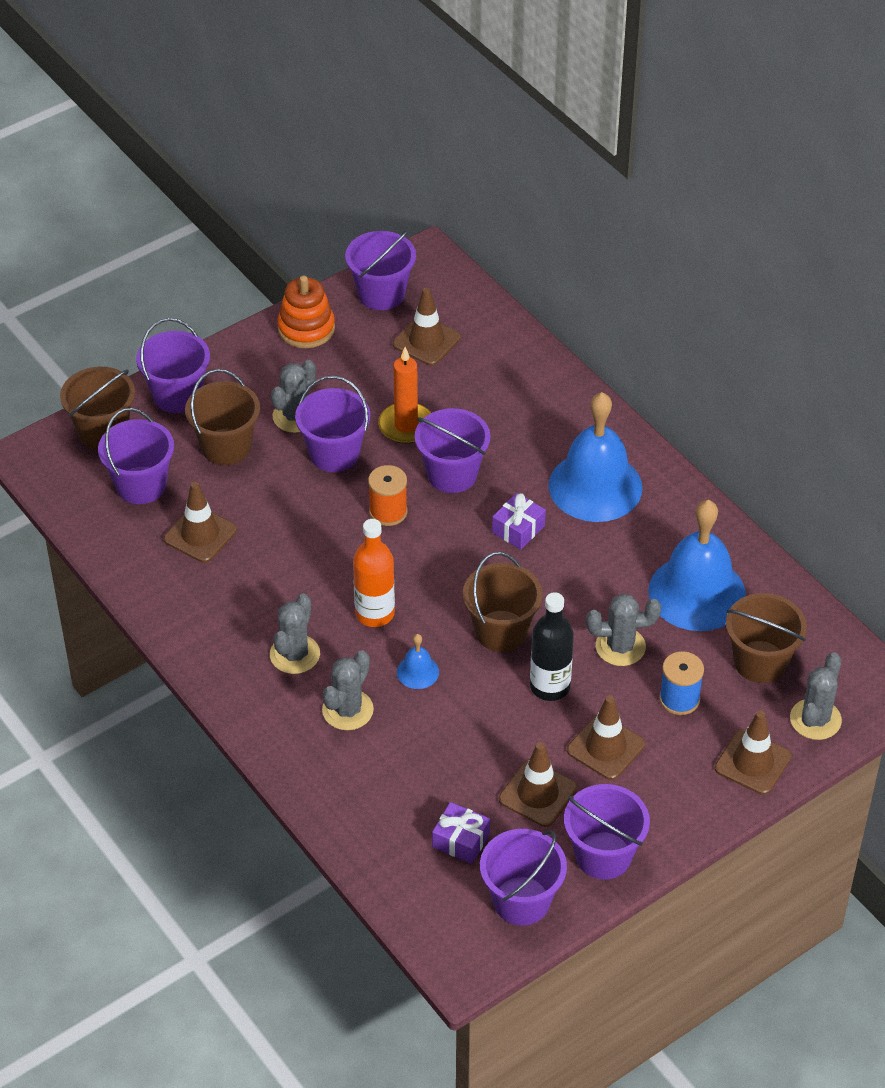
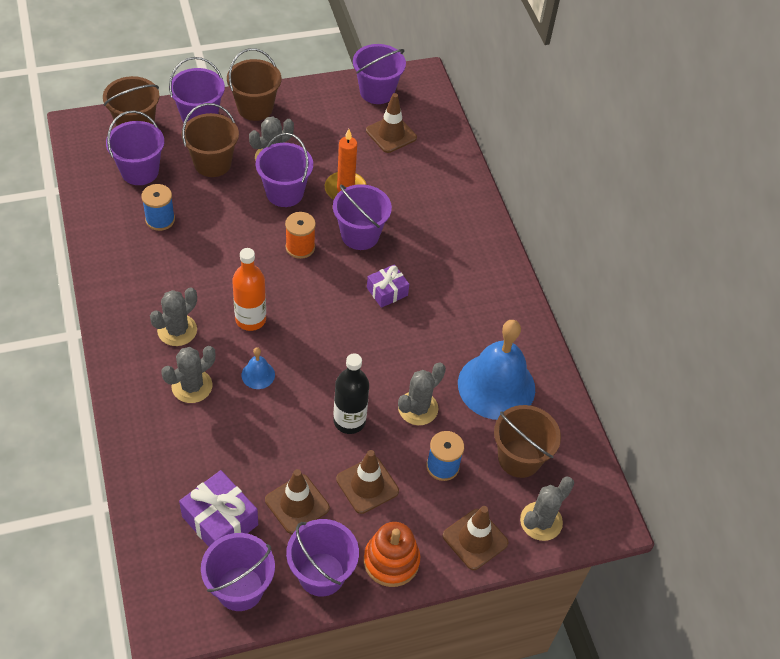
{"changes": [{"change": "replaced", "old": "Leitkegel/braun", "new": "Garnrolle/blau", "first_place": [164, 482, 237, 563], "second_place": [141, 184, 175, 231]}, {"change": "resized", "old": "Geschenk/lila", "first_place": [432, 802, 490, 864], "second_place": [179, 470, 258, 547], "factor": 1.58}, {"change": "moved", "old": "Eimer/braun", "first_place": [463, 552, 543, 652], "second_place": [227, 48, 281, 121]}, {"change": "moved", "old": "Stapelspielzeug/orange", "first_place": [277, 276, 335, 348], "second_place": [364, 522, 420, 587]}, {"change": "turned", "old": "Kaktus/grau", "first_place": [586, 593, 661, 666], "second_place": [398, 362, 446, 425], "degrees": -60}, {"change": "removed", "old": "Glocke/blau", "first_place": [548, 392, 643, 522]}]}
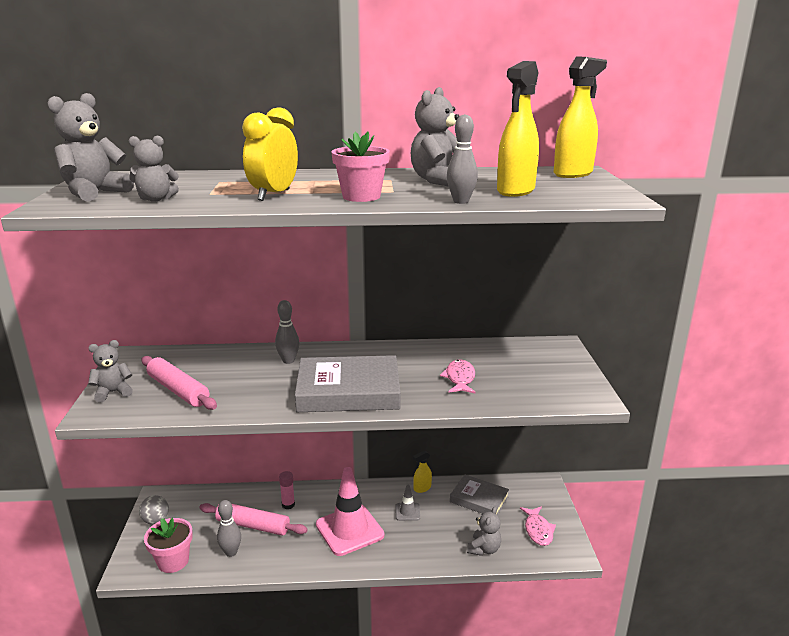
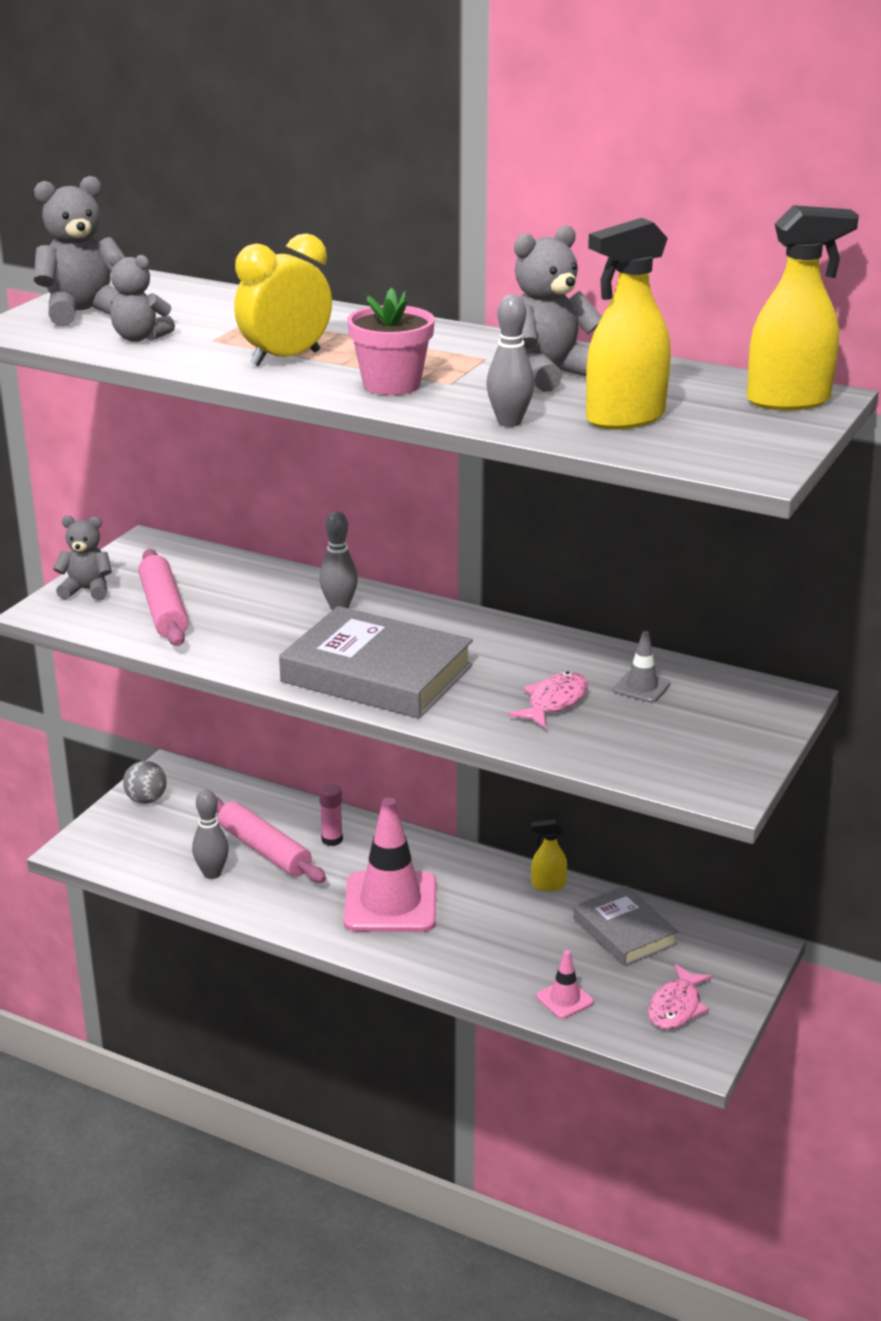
{"changes": [{"change": "replaced", "old": "Teddybär/grau", "new": "Leitkegel/rosa", "first_place": [467, 507, 501, 556], "second_place": [536, 950, 594, 1019]}, {"change": "moved", "old": "Leitkegel/grau", "first_place": [395, 485, 420, 521], "second_place": [613, 631, 671, 703]}, {"change": "removed", "old": "Blumentopf/rosa", "first_place": [144, 518, 193, 573]}]}
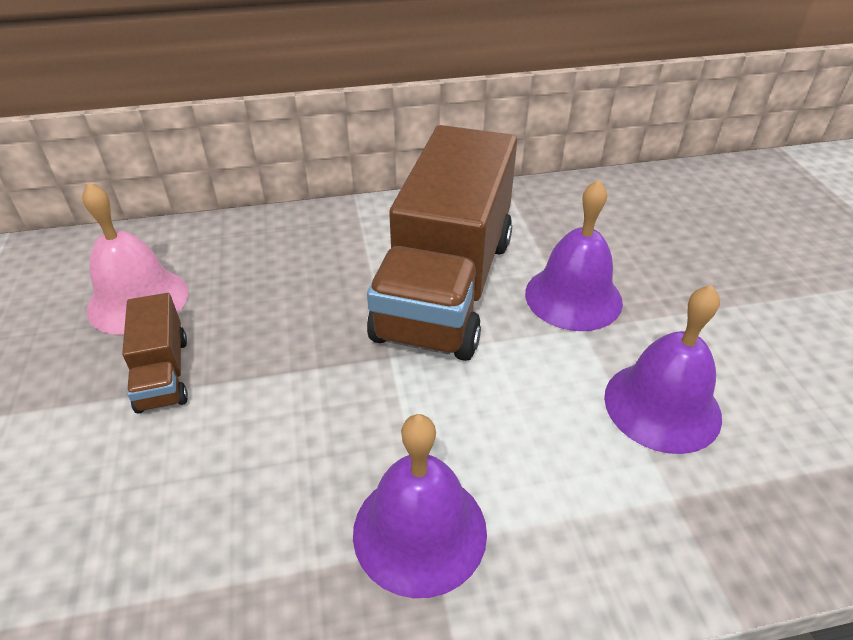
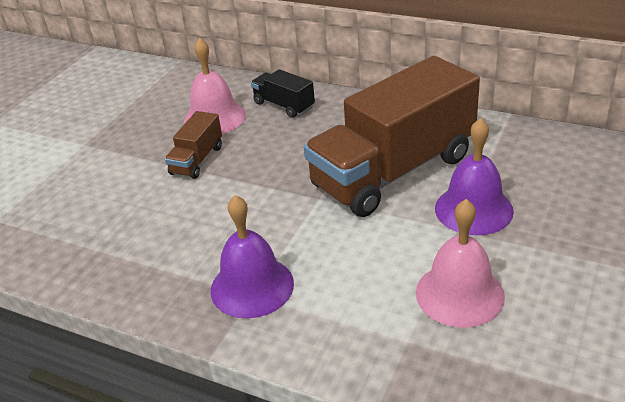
{"changes": [{"change": "added", "new": "Lastwagen/schwarz", "second_place": [251, 69, 315, 118]}, {"change": "recoloured", "old": "Glocke/lila", "new": "Glocke/rosa", "first_place": [604, 285, 722, 454], "second_place": [416, 199, 505, 328]}]}
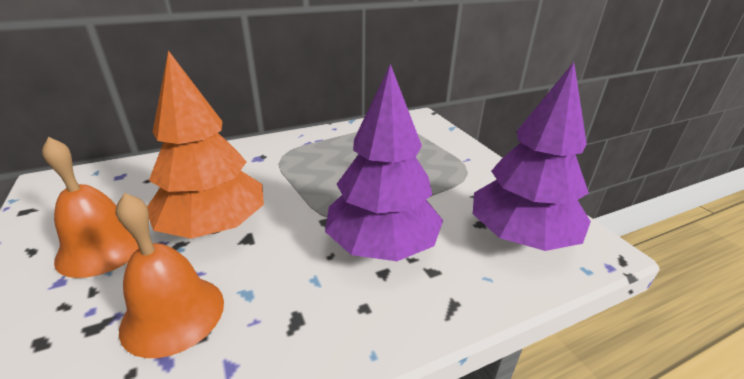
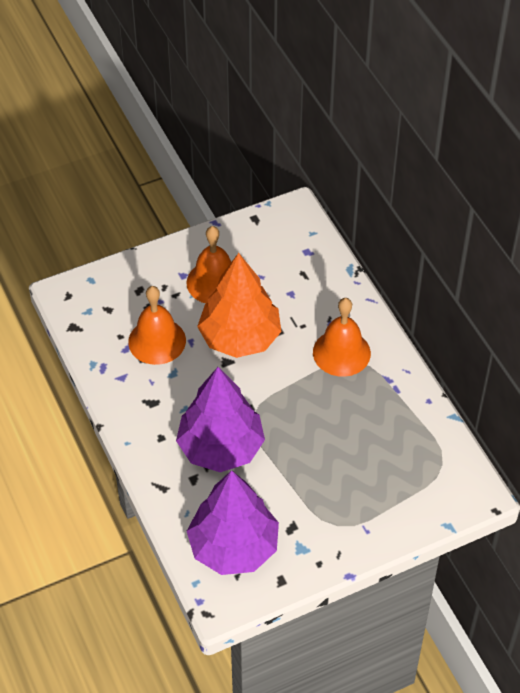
{"changes": [{"change": "added", "new": "Glocke/orange", "second_place": [313, 298, 371, 377]}]}
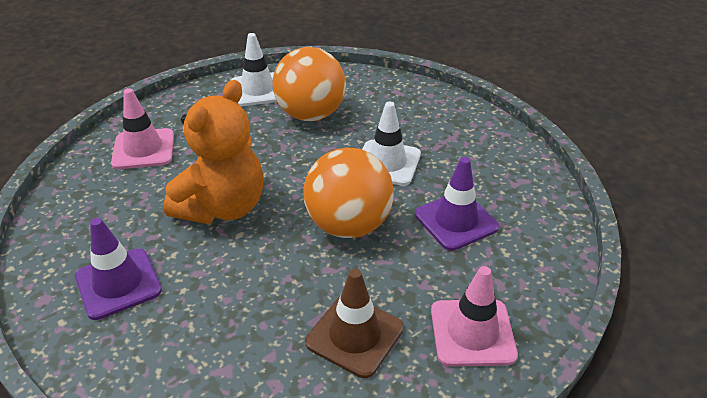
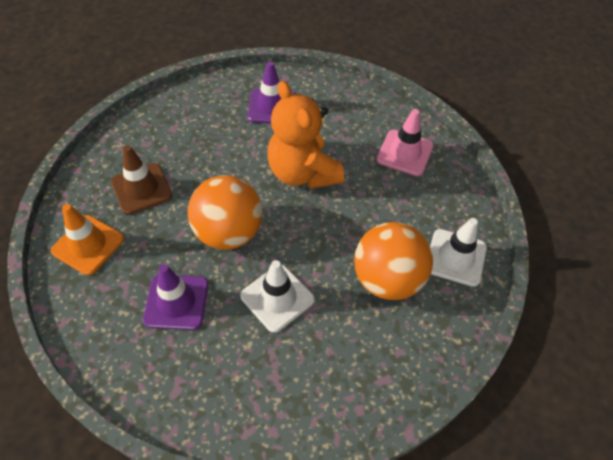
{"changes": [{"change": "recoloured", "old": "Leitkegel/rosa", "new": "Leitkegel/orange", "first_place": [431, 266, 518, 367], "second_place": [51, 204, 124, 275]}]}
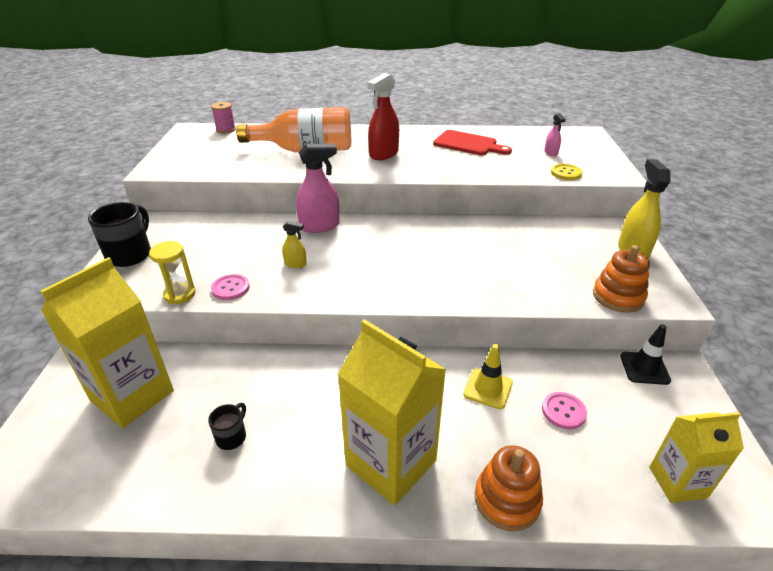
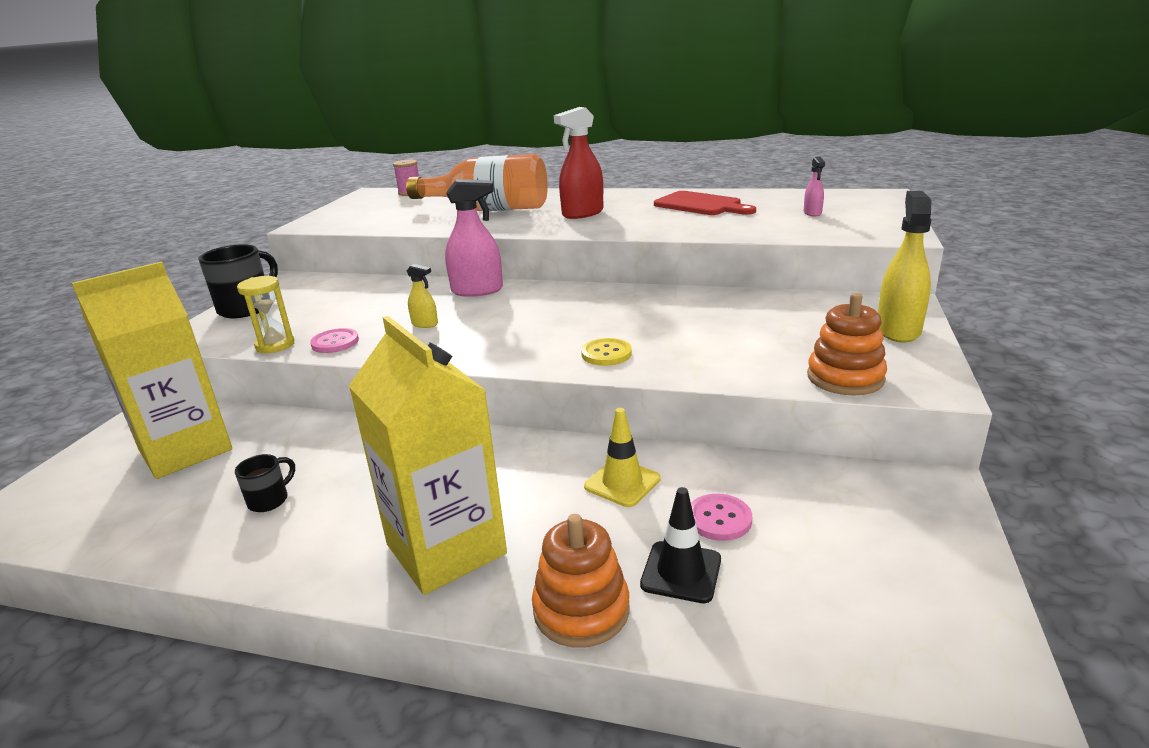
{"changes": [{"change": "moved", "old": "Knopf/gelb", "first_place": [551, 164, 583, 180], "second_place": [581, 338, 632, 366]}, {"change": "moved", "old": "Leitkegel/schwarz", "first_place": [620, 324, 671, 385], "second_place": [640, 487, 721, 603]}, {"change": "removed", "old": "Getränkekarton/gelb", "first_place": [649, 412, 744, 503]}]}
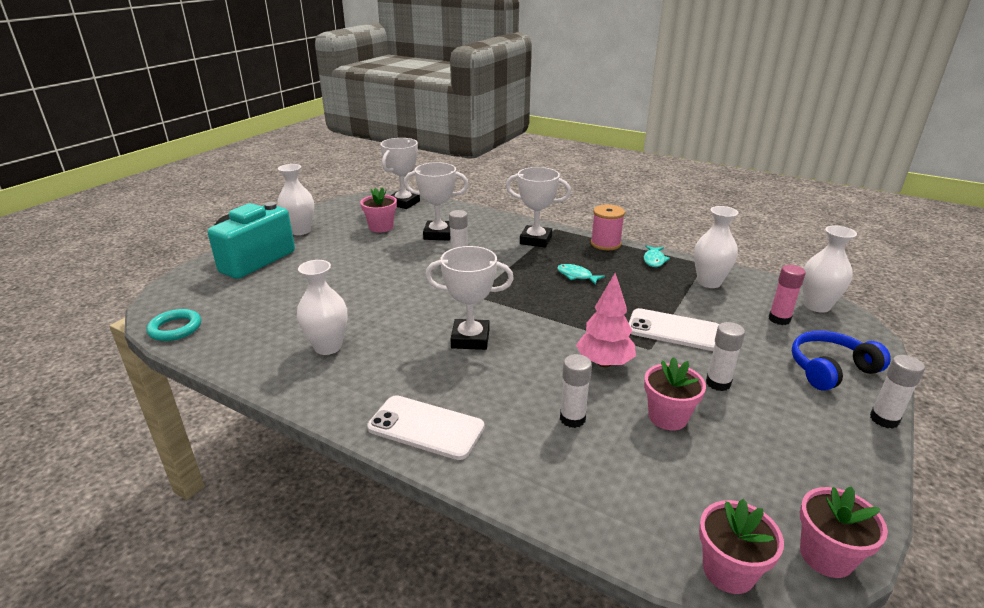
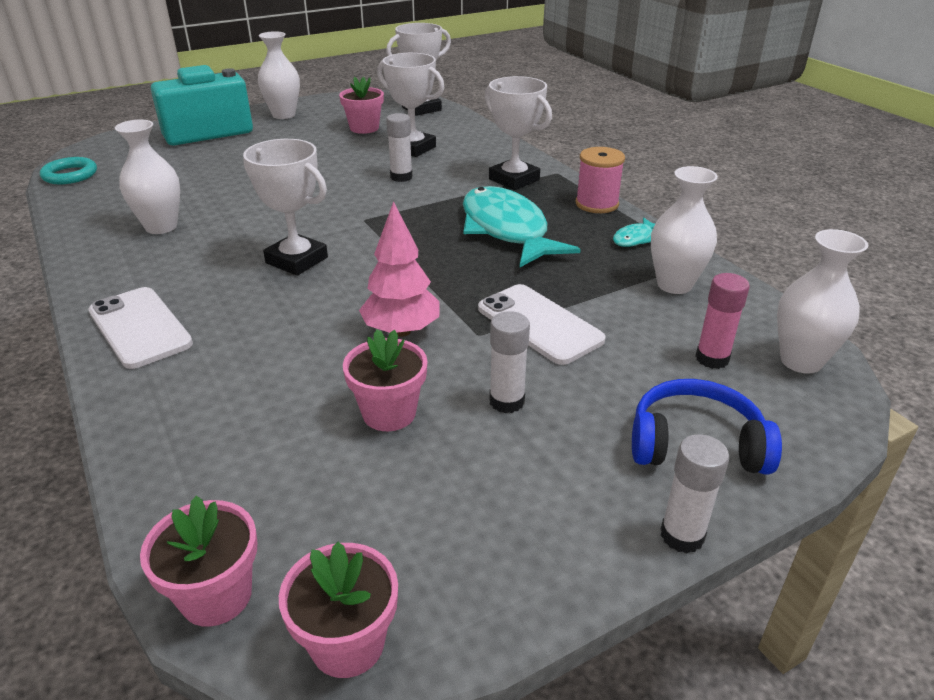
{"changes": [{"change": "resized", "old": "Fisch/türkis", "first_place": [557, 264, 605, 285], "second_place": [463, 186, 581, 267], "factor": 2.36}, {"change": "removed", "old": "Klebestift/weiß", "first_place": [560, 354, 592, 428]}]}
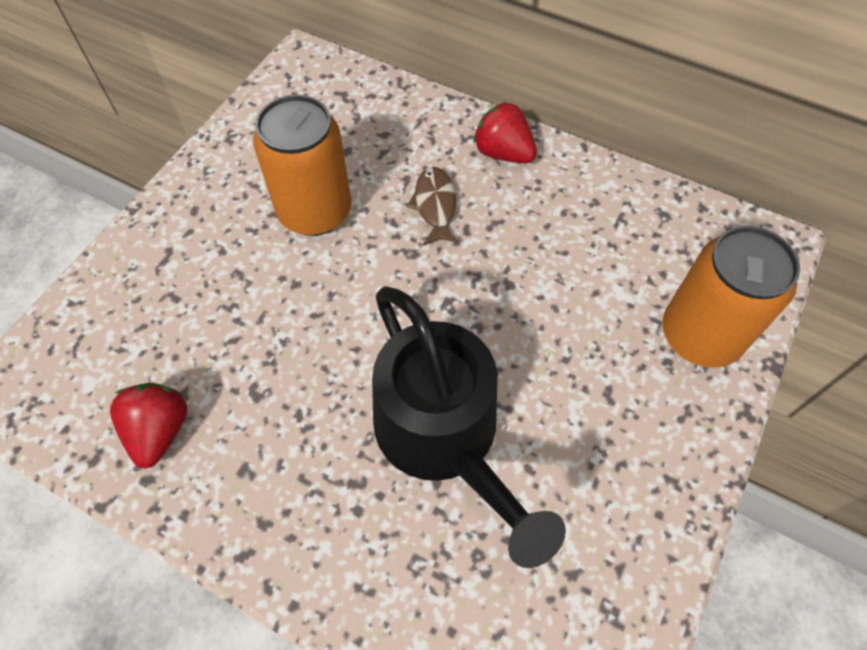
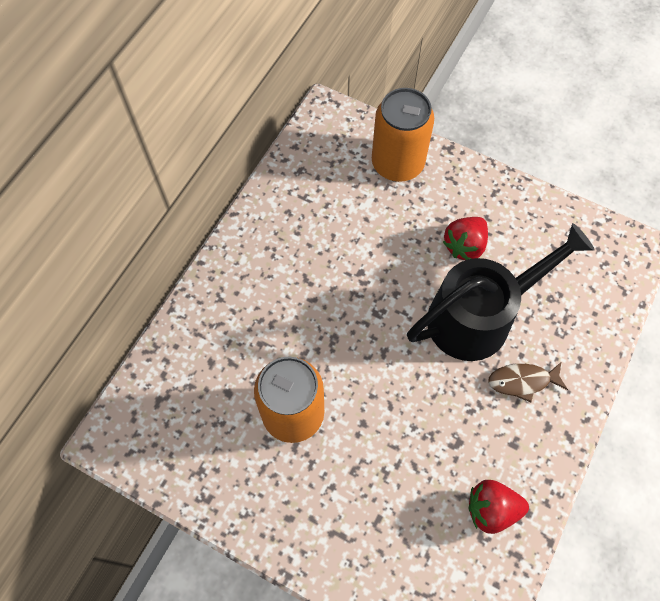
{"changes": [{"change": "moved", "old": "Erdbeere/rot", "first_place": [473, 102, 537, 163], "second_place": [443, 217, 488, 260]}, {"change": "moved", "old": "Fisch/braun", "first_place": [407, 167, 460, 246], "second_place": [488, 362, 568, 402]}]}
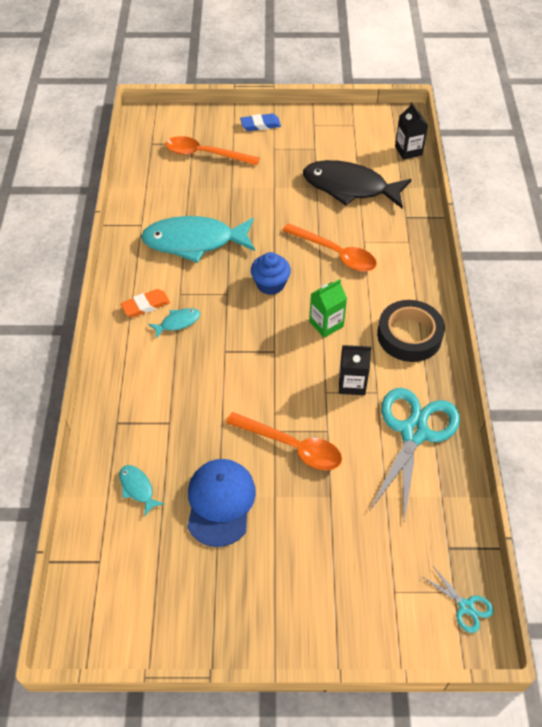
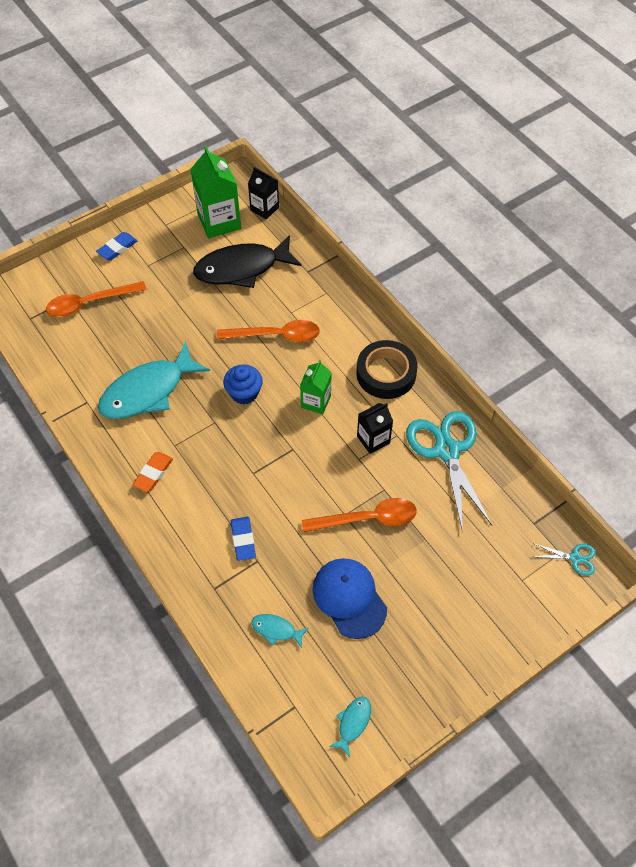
{"changes": [{"change": "added", "new": "Getränkekarton/grün", "second_place": [190, 146, 241, 238]}, {"change": "added", "new": "Radiergummi/blau", "second_place": [231, 517, 256, 561]}, {"change": "moved", "old": "Fisch/türkis", "first_place": [148, 308, 201, 339], "second_place": [329, 697, 371, 757]}]}
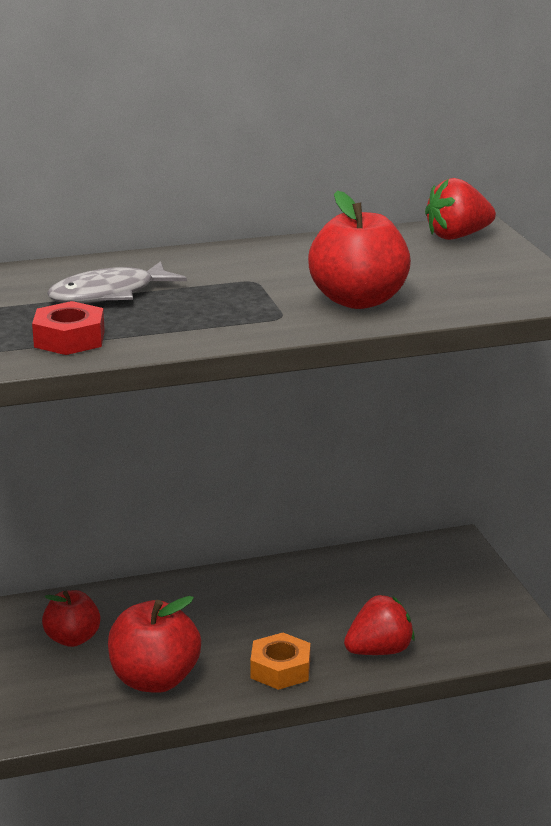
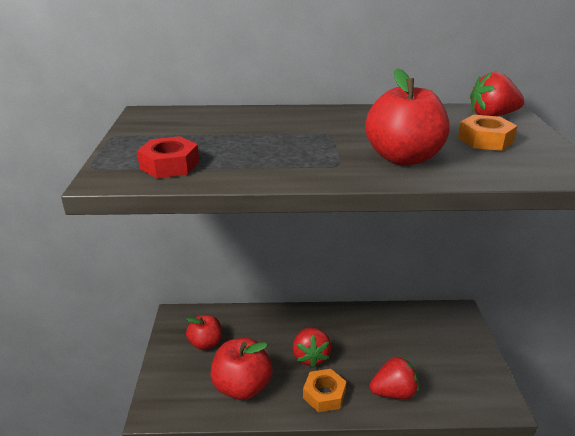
{"changes": [{"change": "added", "new": "Erdbeere/rot", "second_place": [293, 327, 332, 368]}, {"change": "added", "new": "Sechskantmutter/orange", "second_place": [458, 115, 517, 151]}, {"change": "removed", "old": "Fisch/grau", "first_place": [47, 261, 187, 303]}]}
